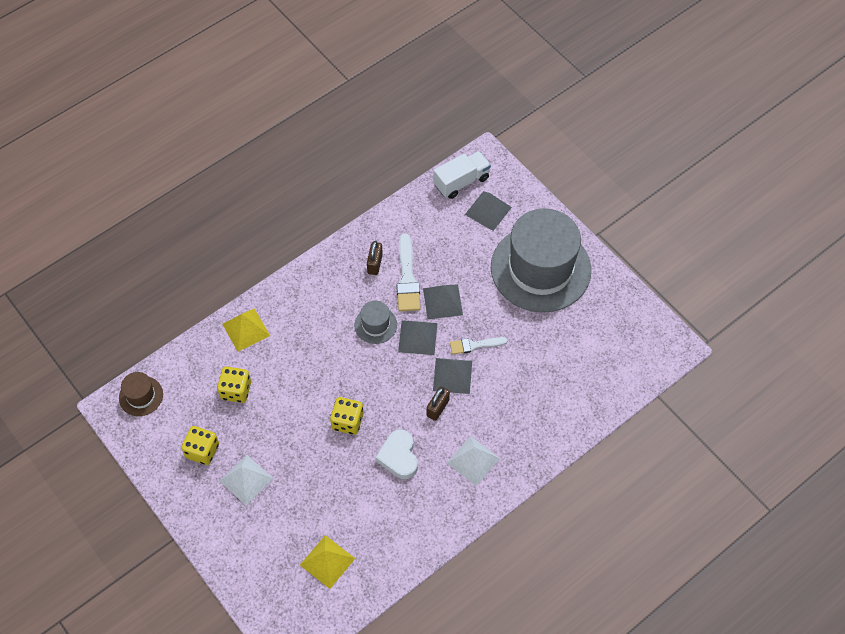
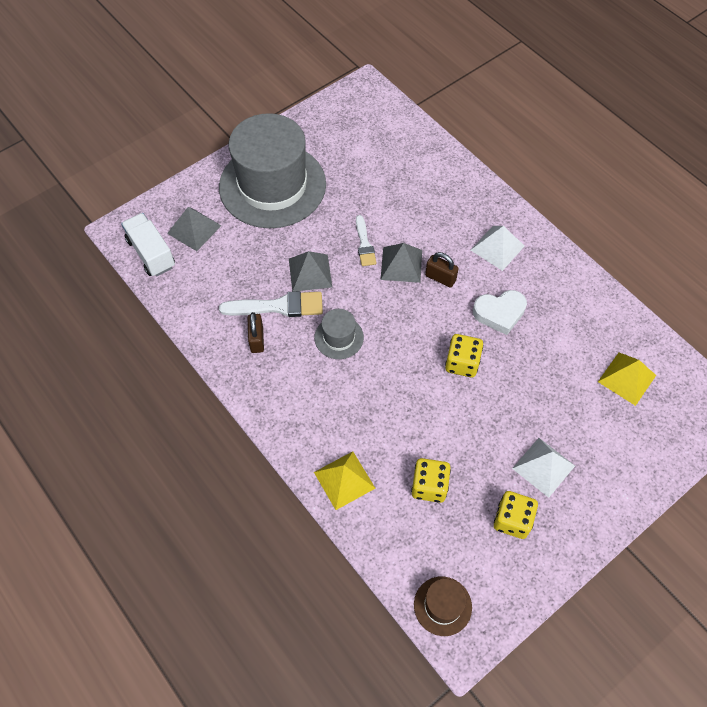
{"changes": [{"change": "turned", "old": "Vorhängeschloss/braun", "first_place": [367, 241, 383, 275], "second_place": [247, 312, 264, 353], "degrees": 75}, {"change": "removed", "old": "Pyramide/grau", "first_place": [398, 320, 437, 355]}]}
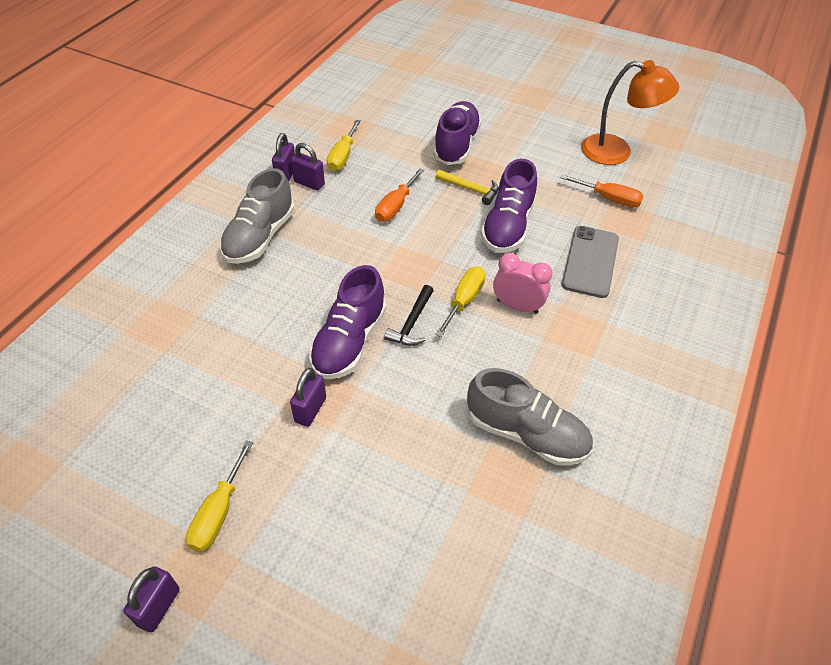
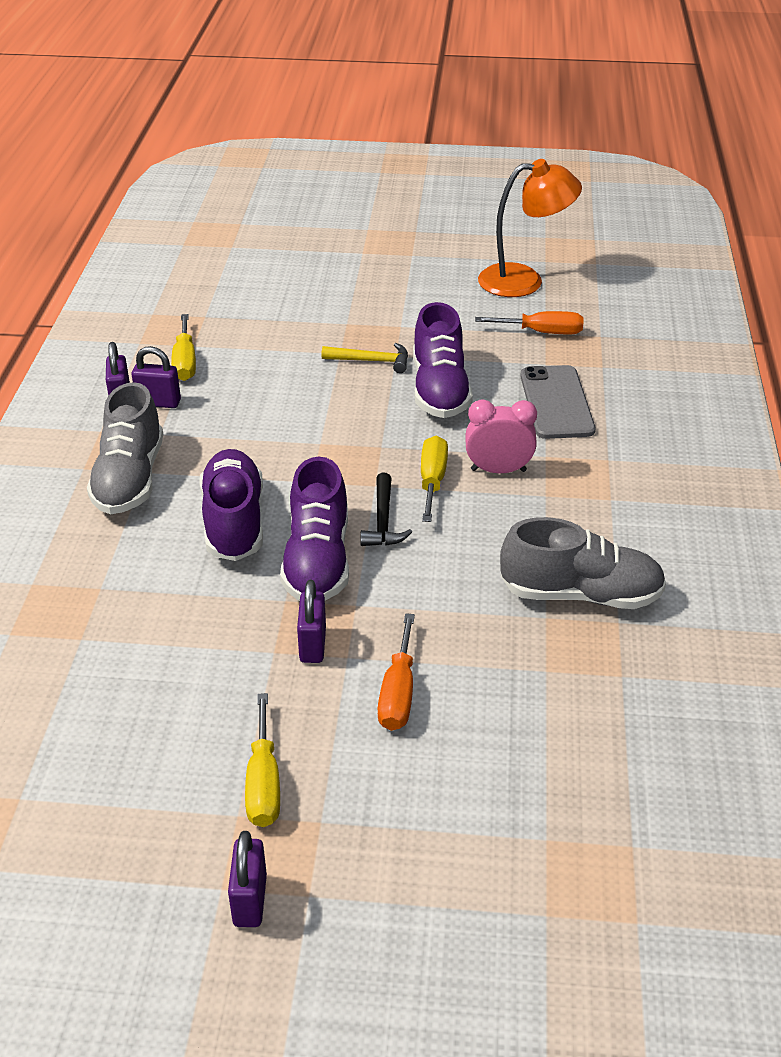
{"changes": [{"change": "moved", "old": "Schuh/lila", "first_place": [433, 101, 482, 165], "second_place": [199, 449, 263, 561]}, {"change": "moved", "old": "Schraubenzieher/orange", "first_place": [375, 168, 424, 222], "second_place": [378, 613, 415, 731]}]}
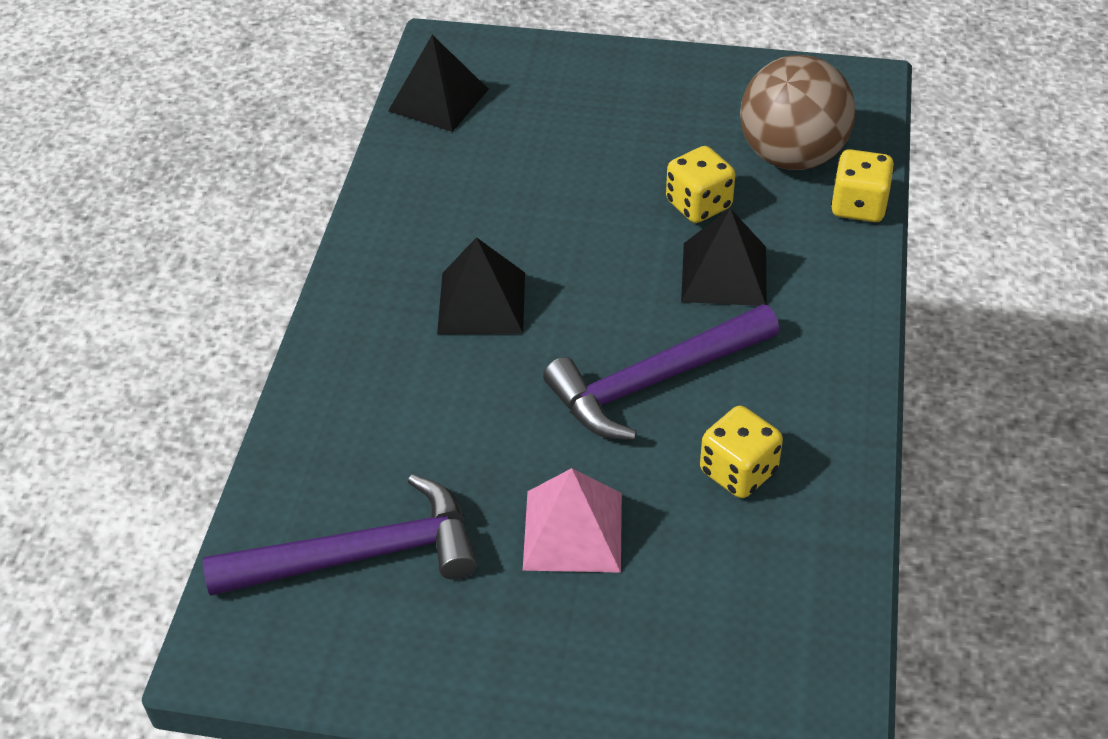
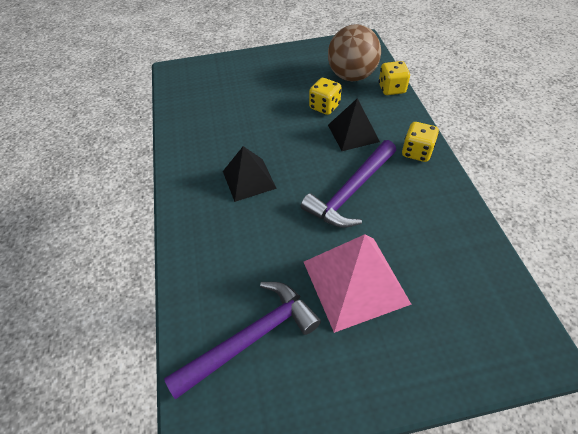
{"changes": [{"change": "resized", "old": "Pyramide/rosa", "first_place": [523, 468, 622, 573], "second_place": [304, 234, 411, 333], "factor": 1.54}, {"change": "moved", "old": "Spielwürfel/gelb", "first_place": [700, 406, 783, 498], "second_place": [402, 122, 439, 162]}, {"change": "removed", "old": "Pyramide/schwarz", "first_place": [388, 35, 489, 132]}]}
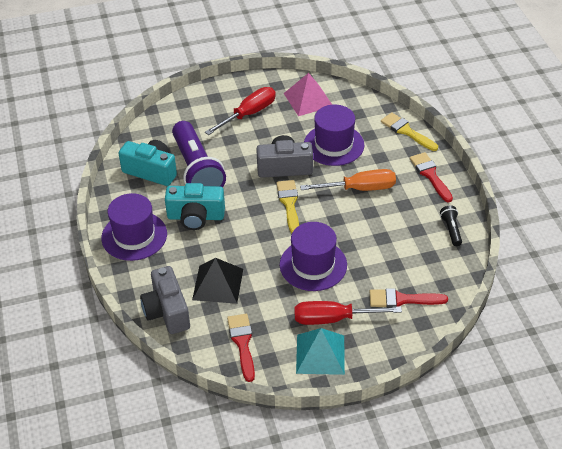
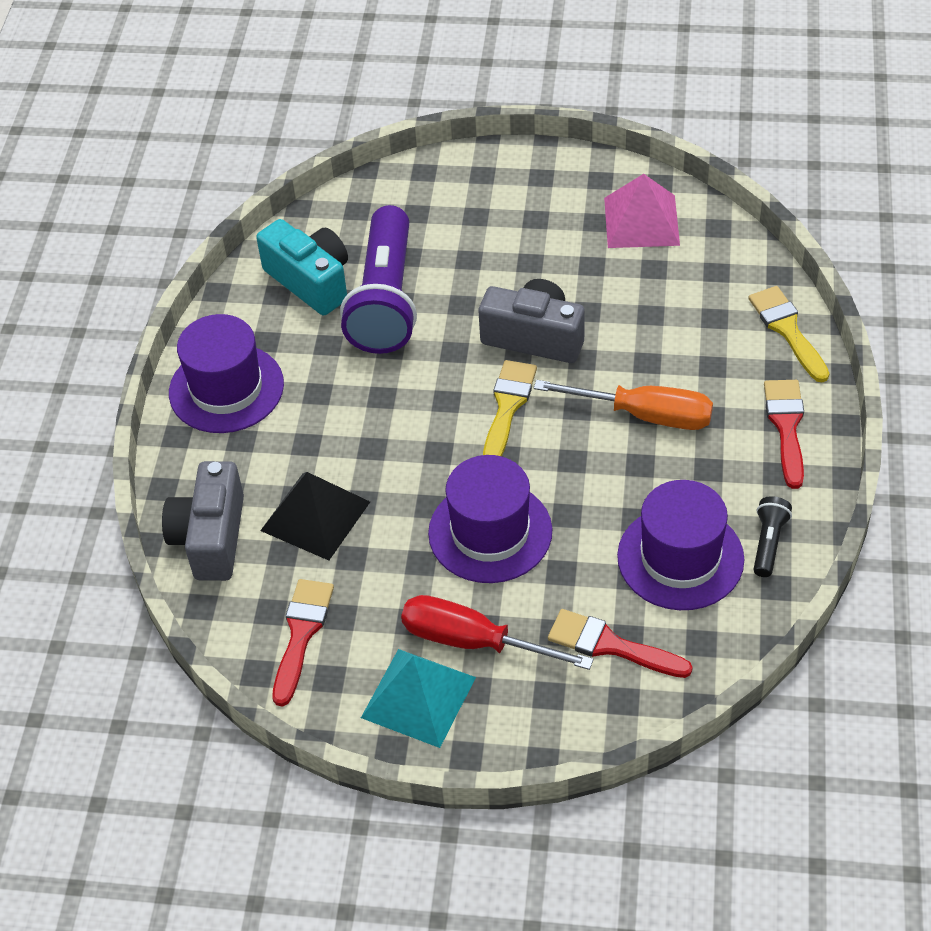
{"changes": [{"change": "moved", "old": "Hut/lila", "first_place": [304, 105, 364, 166], "second_place": [617, 480, 745, 610]}, {"change": "removed", "old": "Kamera/türkis", "first_place": [165, 183, 225, 230]}, {"change": "removed", "old": "Schraubenzieher/rot", "first_place": [205, 87, 276, 135]}]}
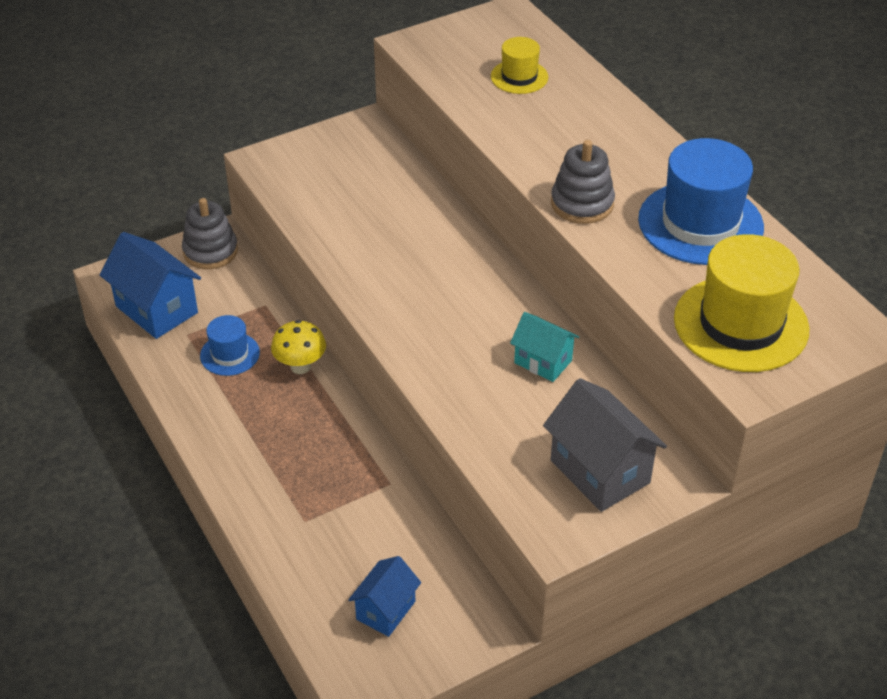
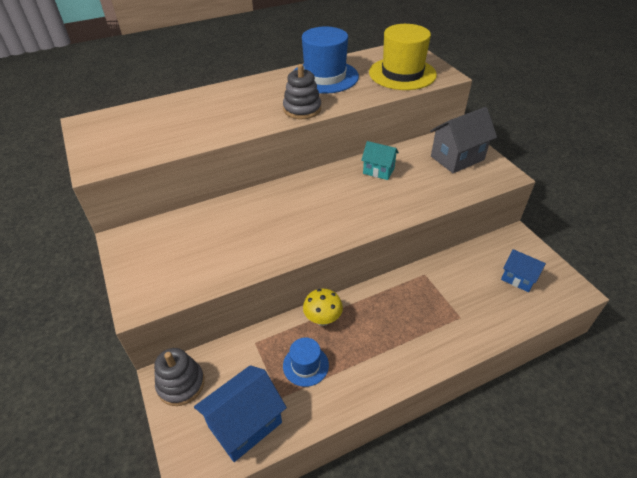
{"changes": [{"change": "turned", "old": "Haus/türkis", "first_place": [510, 312, 579, 382], "second_place": [361, 141, 399, 180], "degrees": 75}, {"change": "removed", "old": "Hut/gelb", "first_place": [491, 37, 548, 94]}]}
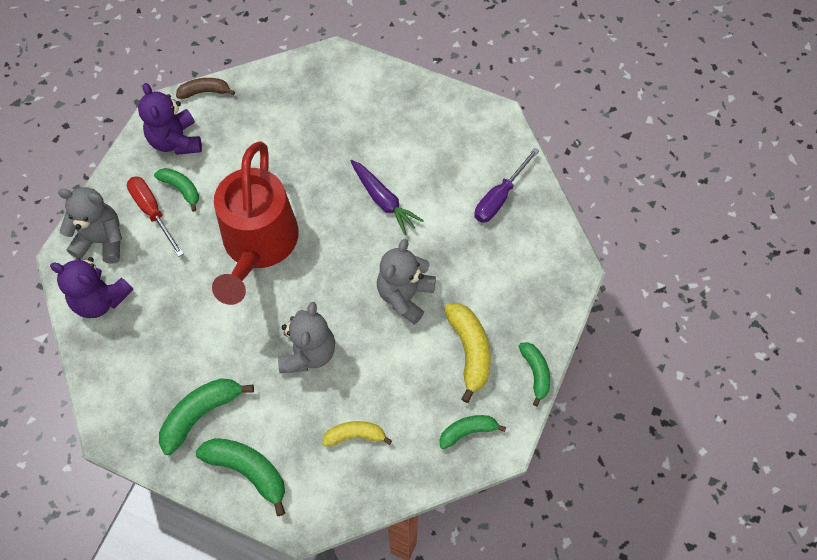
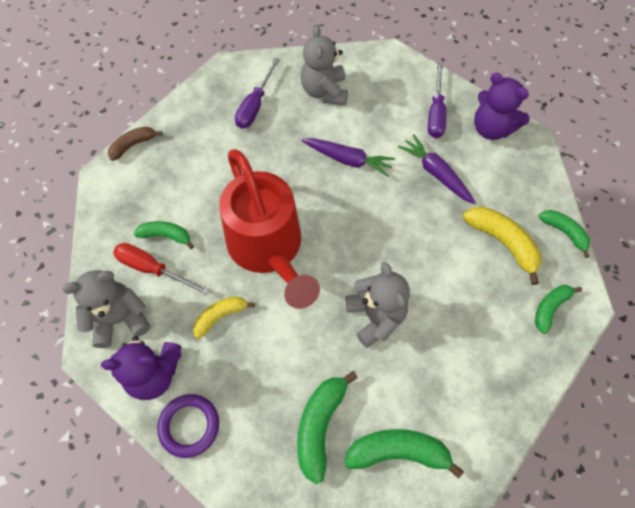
{"changes": [{"change": "added", "new": "Ring/lila", "second_place": [157, 394, 219, 458]}, {"change": "moved", "old": "Banane/gelb", "first_place": [322, 421, 392, 447], "second_place": [193, 296, 255, 339]}, {"change": "added", "new": "Schraubenzieher/lila", "second_place": [235, 58, 280, 129]}, {"change": "moved", "old": "Teddybär/grau", "first_place": [377, 239, 436, 325], "second_place": [300, 25, 348, 105]}, {"change": "added", "new": "Karotte/lila", "second_place": [398, 134, 476, 204]}, {"change": "moved", "old": "Teddybär/lila", "first_place": [138, 83, 202, 155], "second_place": [474, 73, 530, 140]}]}
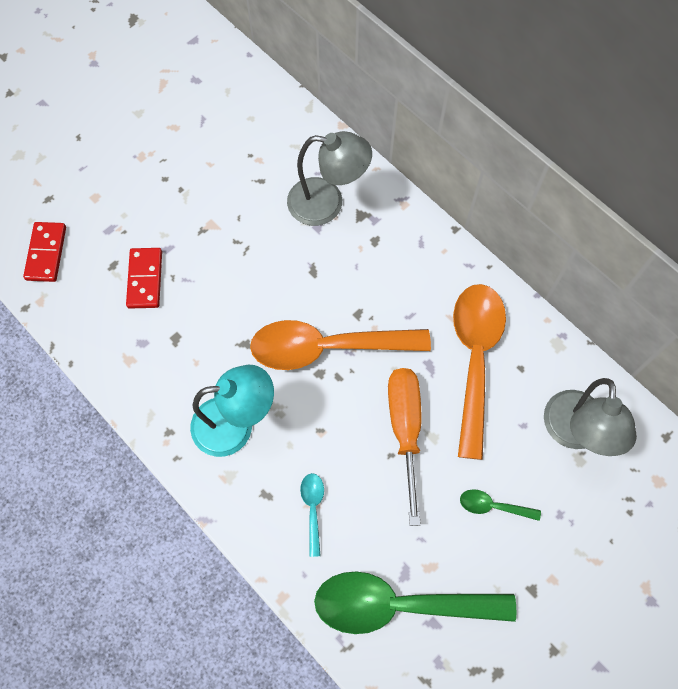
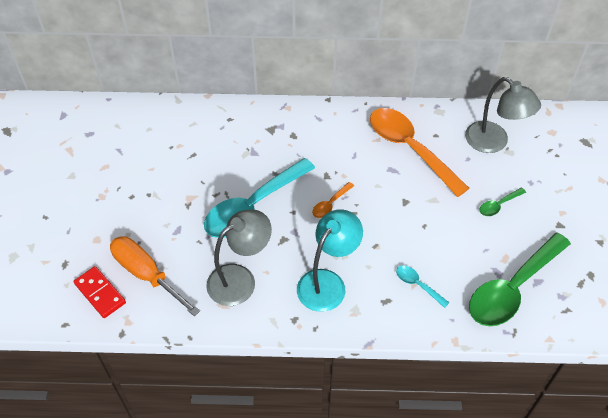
{"changes": [{"change": "moved", "old": "Schraubenzieher/orange", "first_place": [388, 368, 422, 526], "second_place": [110, 236, 200, 316]}, {"change": "added", "new": "Löffel/türkis", "second_place": [204, 158, 315, 238]}, {"change": "moved", "old": "Lampe/grau", "first_place": [287, 131, 372, 226], "second_place": [206, 210, 272, 306]}, {"change": "resized", "old": "Löffel/orange", "first_place": [250, 320, 431, 370], "second_place": [312, 182, 354, 218], "factor": 0.43}, {"change": "removed", "old": "Dominostein/rot", "first_place": [126, 248, 162, 309]}]}
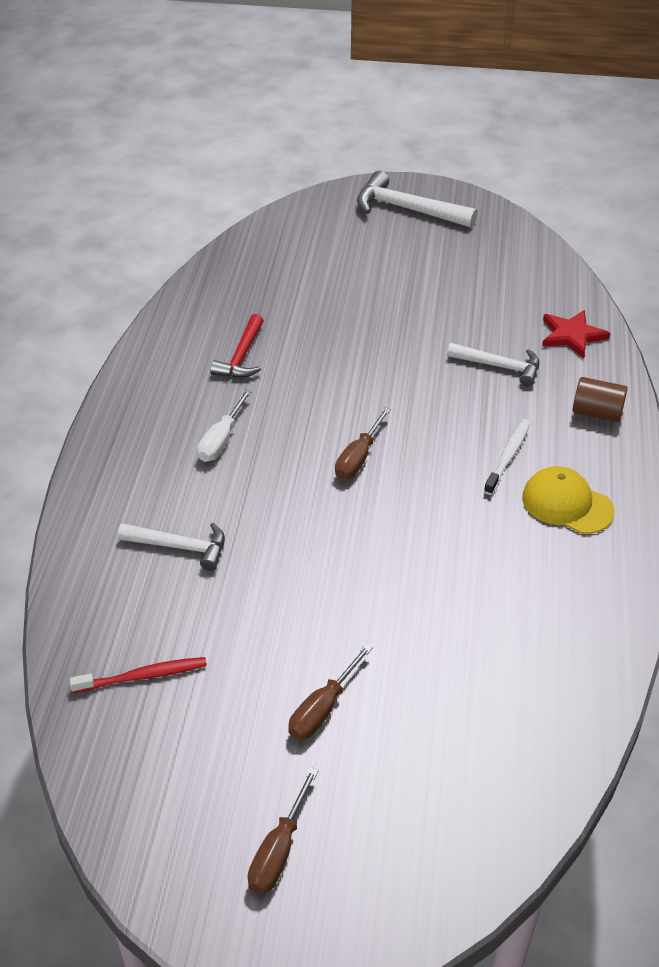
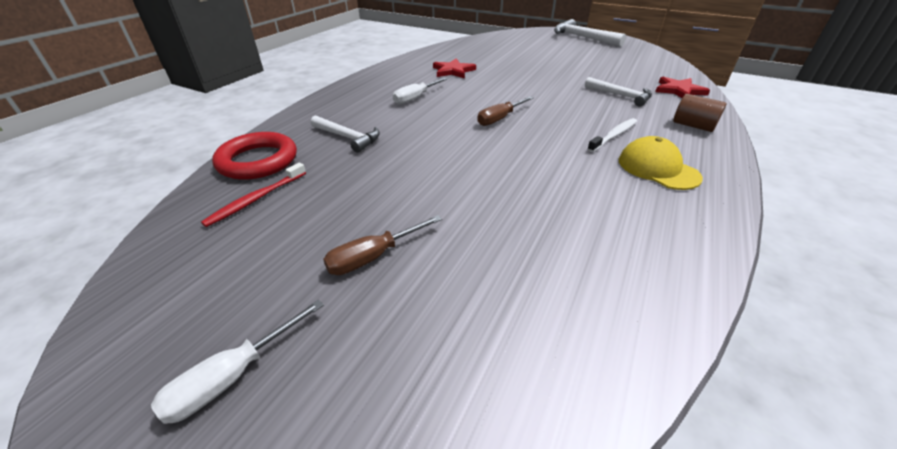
{"changes": [{"change": "recoloured", "old": "Schraubenzieher/braun", "new": "Schraubenzieher/weiß", "first_place": [248, 767, 319, 894], "second_place": [151, 299, 324, 424]}, {"change": "turned", "old": "Zahnbürste/rot", "first_place": [70, 657, 207, 693], "second_place": [201, 162, 306, 227], "degrees": 120}, {"change": "added", "new": "Ring/rot", "second_place": [212, 132, 297, 180]}, {"change": "replaced", "old": "Hammer/rot", "new": "Stern/rot", "first_place": [210, 314, 264, 378], "second_place": [433, 58, 476, 79]}]}
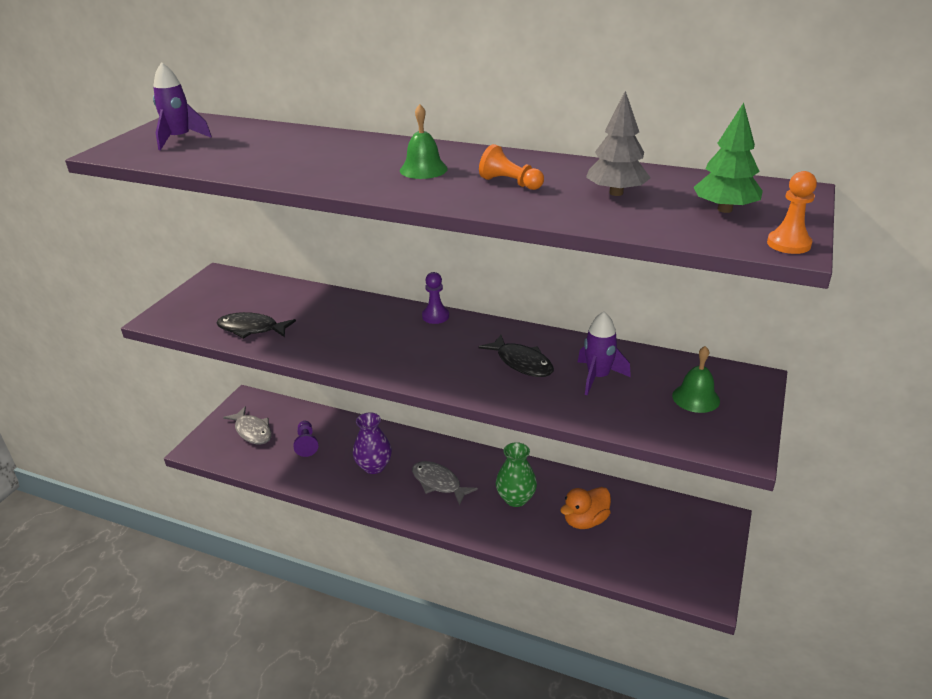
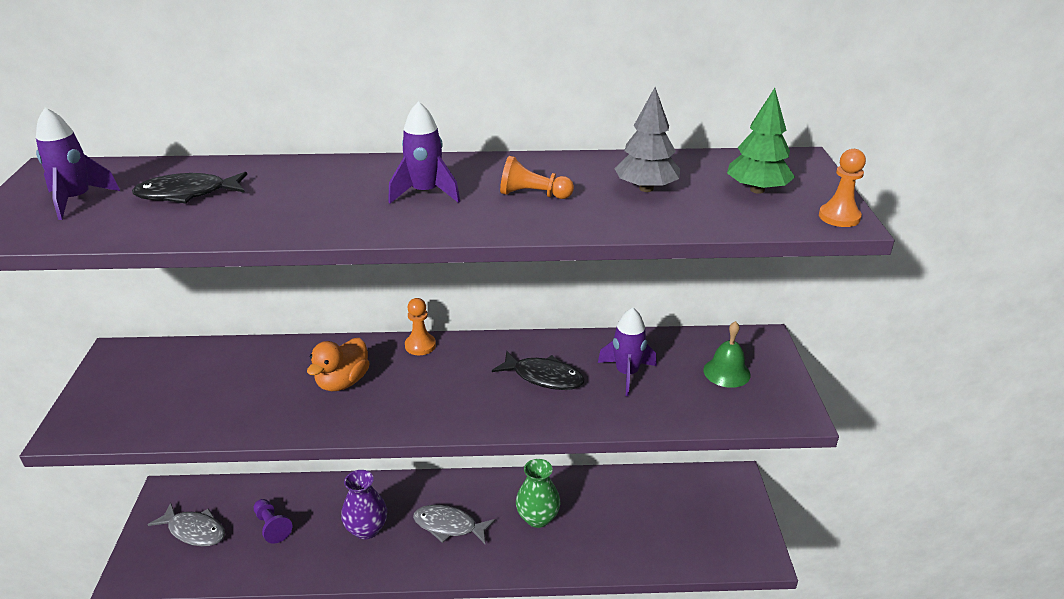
{"changes": [{"change": "moved", "old": "Fisch/schwarz", "first_place": [217, 312, 296, 339], "second_place": [132, 172, 247, 204]}, {"change": "moved", "old": "Ente/orange", "first_place": [560, 487, 611, 529], "second_place": [307, 338, 370, 391]}, {"change": "replaced", "old": "Glocke/grün", "new": "Rakete/lila", "first_place": [400, 104, 448, 179], "second_place": [388, 101, 460, 204]}, {"change": "recoloured", "old": "Bauer/lila", "new": "Bauer/orange", "first_place": [422, 272, 449, 324], "second_place": [405, 298, 436, 355]}]}
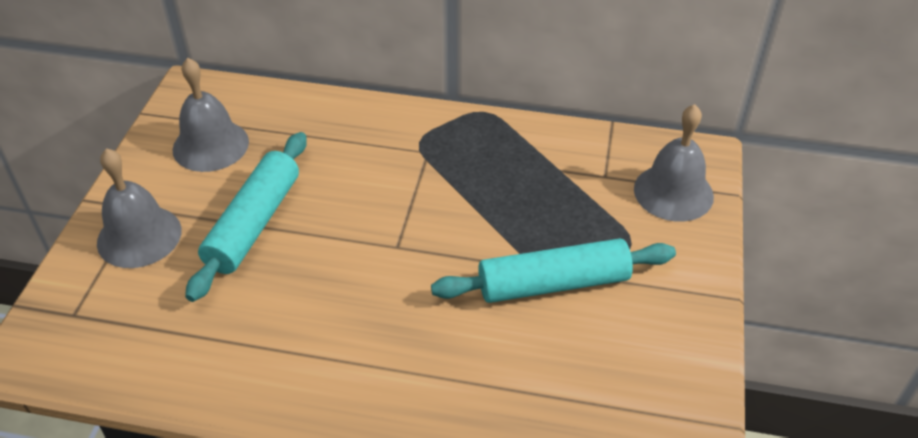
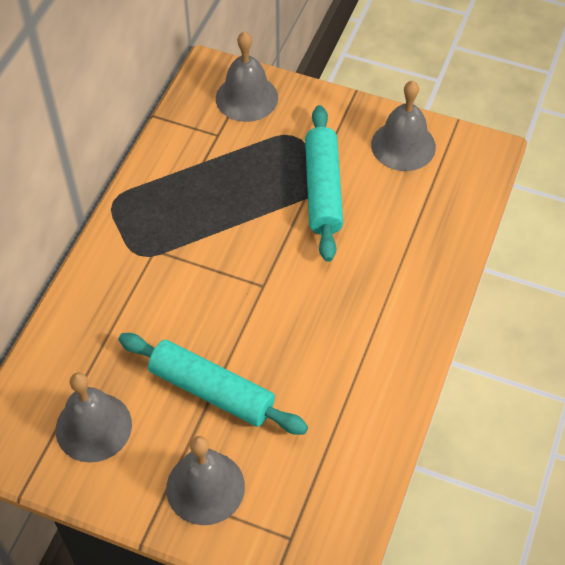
{"changes": [{"change": "added", "new": "Glocke/grau", "second_place": [371, 80, 436, 171]}]}
